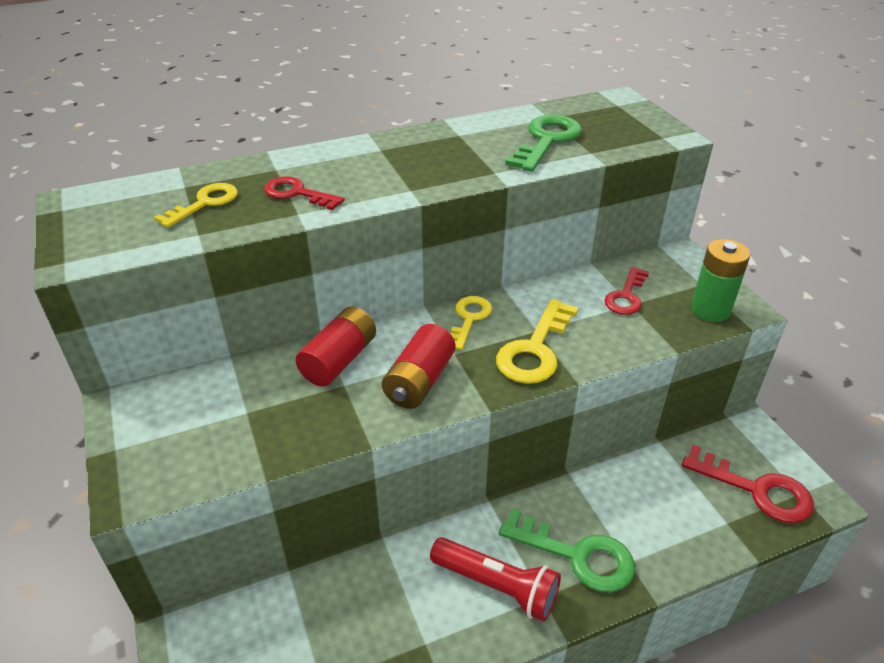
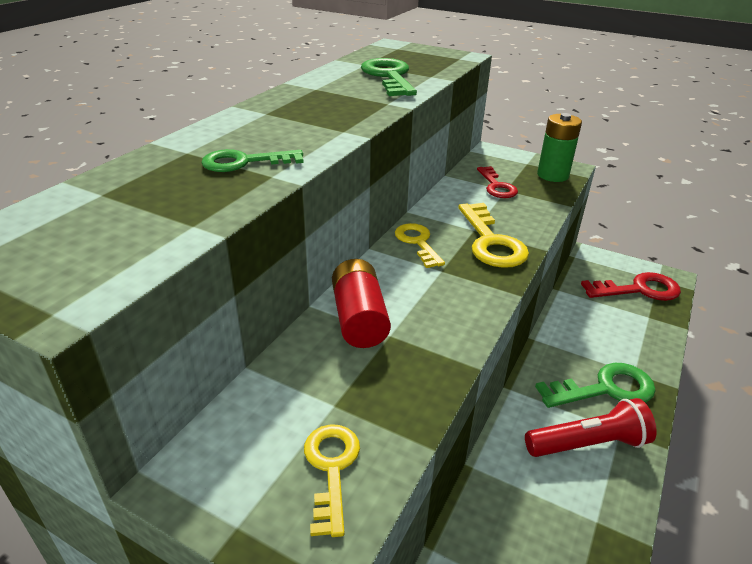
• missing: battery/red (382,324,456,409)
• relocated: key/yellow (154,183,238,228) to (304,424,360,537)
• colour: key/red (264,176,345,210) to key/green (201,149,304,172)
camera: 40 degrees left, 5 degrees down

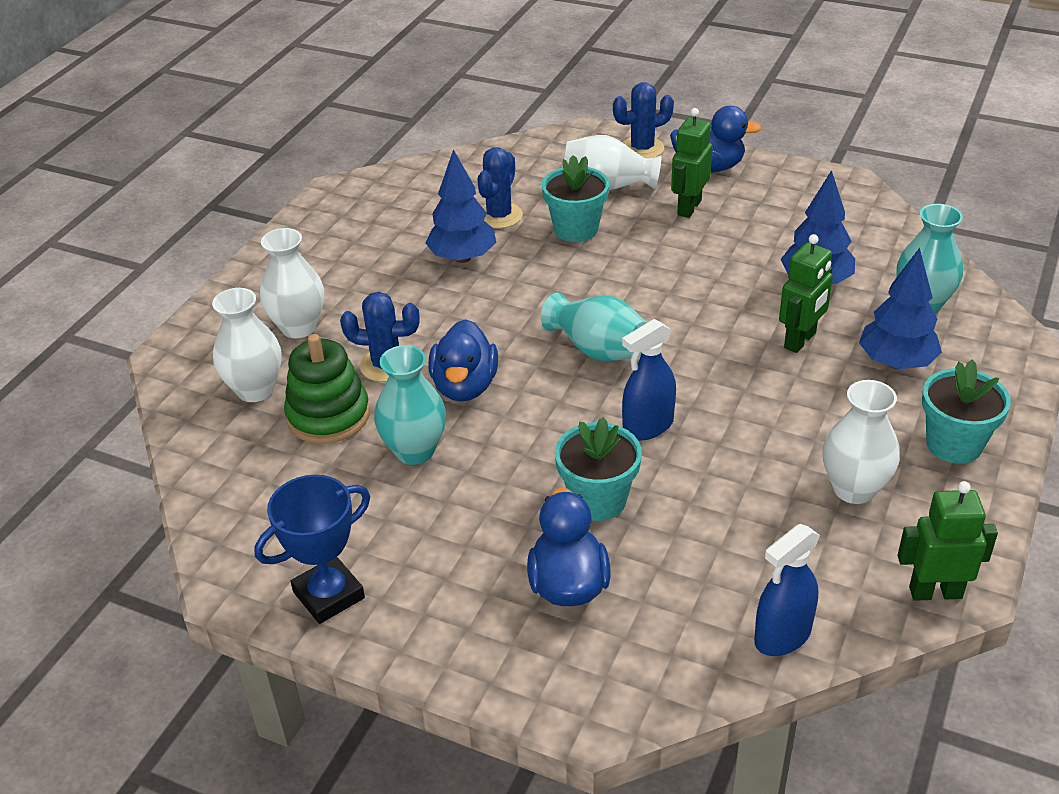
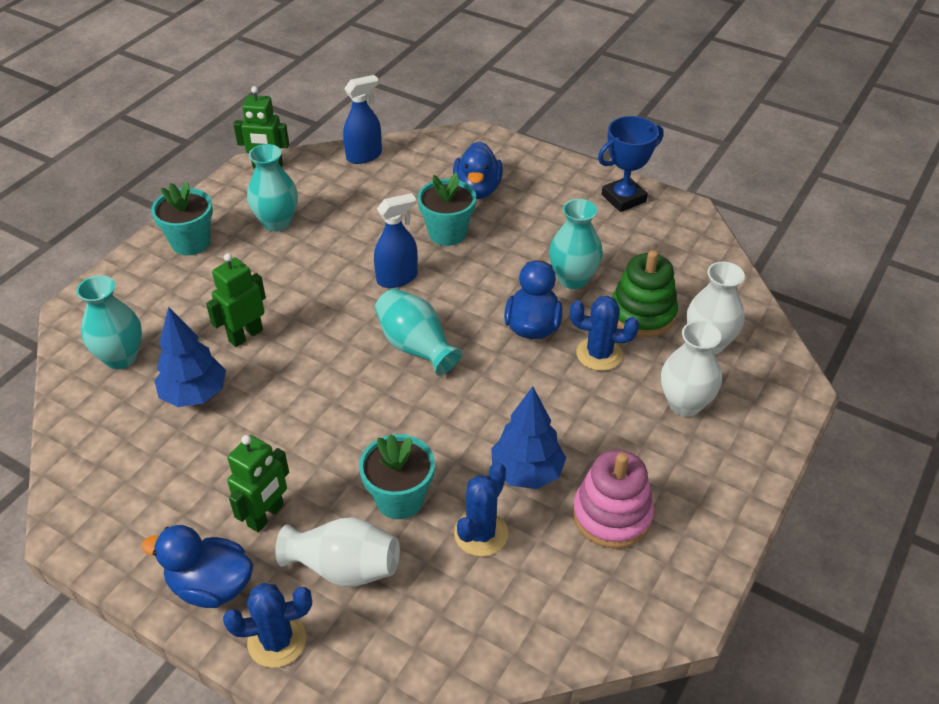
• missing: tree/blue (859,248,942,369)
• appeared: stacking toy/pink (573,450,654,549)
• colour: vase/white (823,380,900,504) to vase/turquoise (247,144,298,232)
camera: 175 degrees left, 5 degrees up

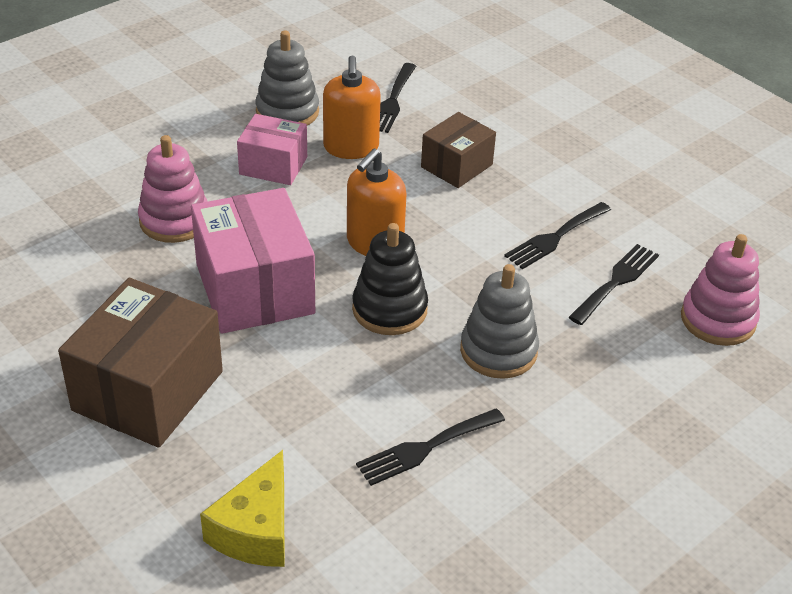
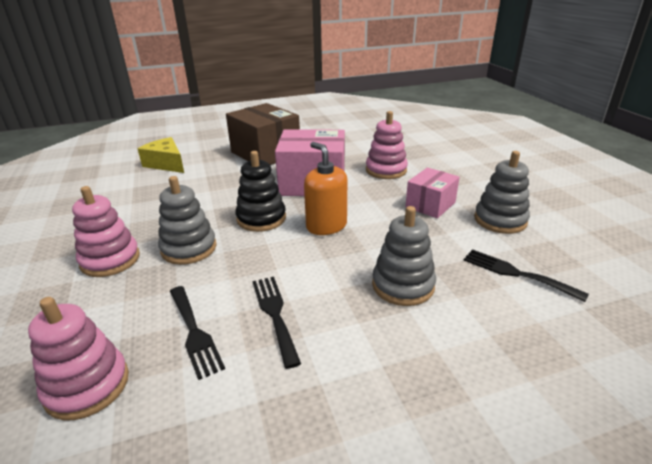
• missing: soap dispenser/orange (323,56,381,159)
• missing: fork/black (356,408,505,486)
• appeared: stacking toy/pink (72,186,140,277)
• exchanged: box/brown (421,112,496,188) to stacking toy/grey (372,206,436,306)
camera: 115 degrees right, 10 degrees down

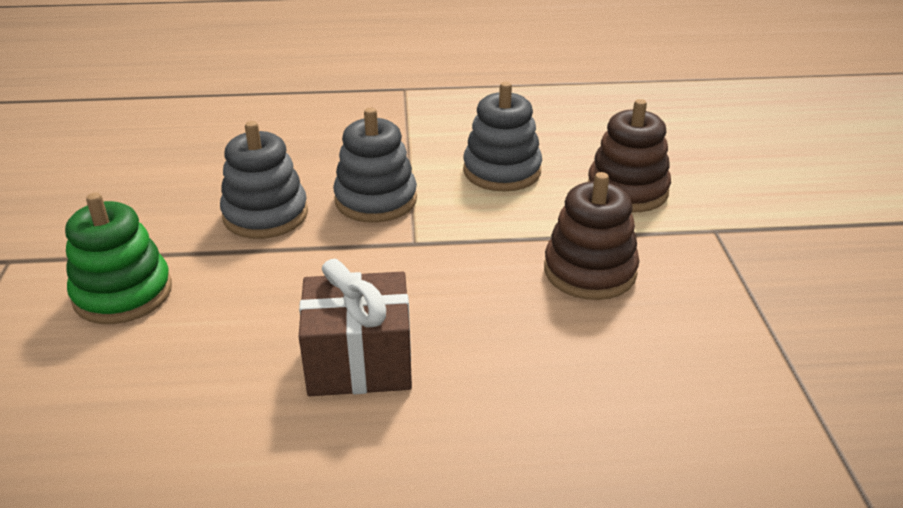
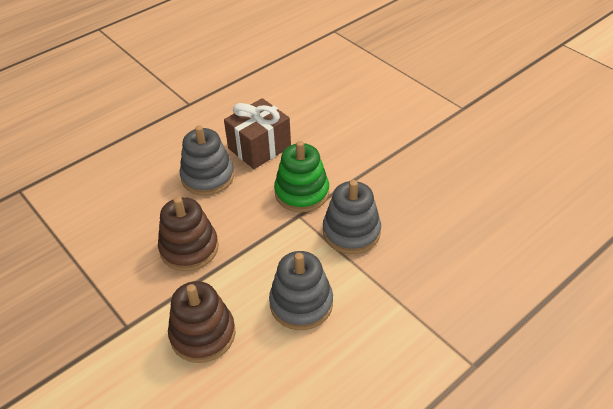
• relocated: stacking toy/green (65,193,172,324) to (274,141,329,212)
• relocated: stacking toy/grey (220,121,308,239) to (180,125,234,196)
camera: 145 degrees right, 10 degrees up

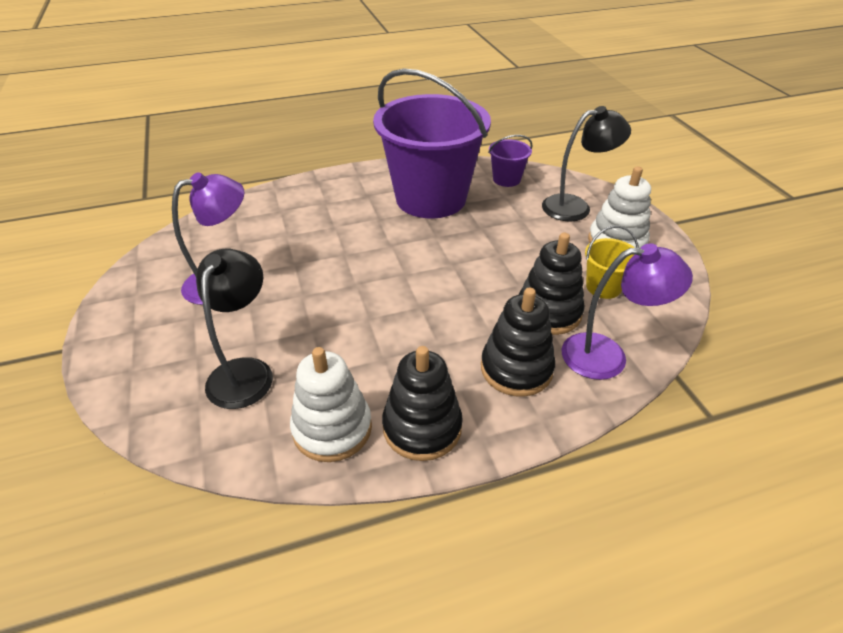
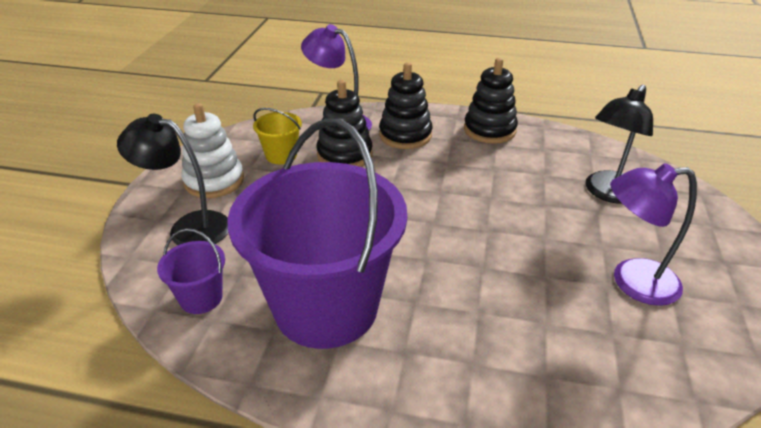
• missing: stacking toy/white (290,347,372,462)
camera: 150 degrees left, 5 degrees down

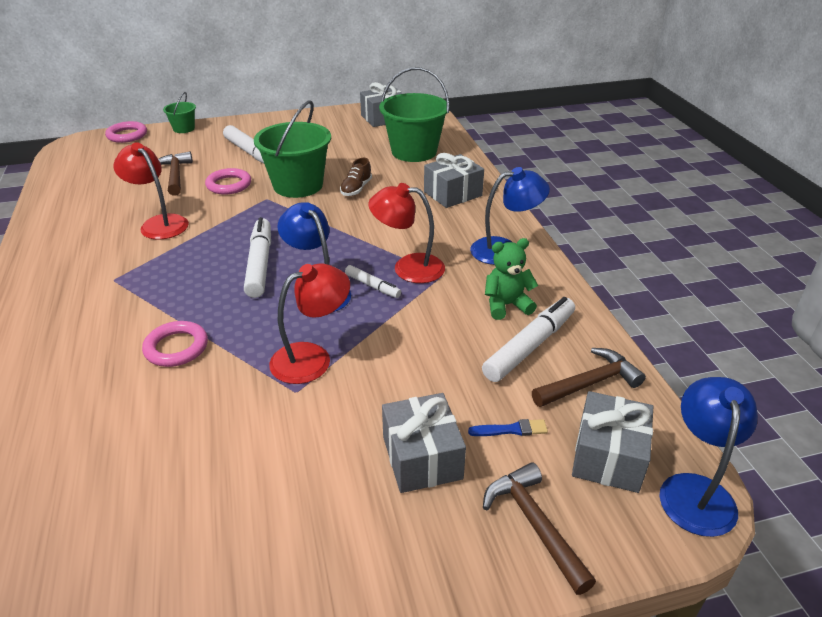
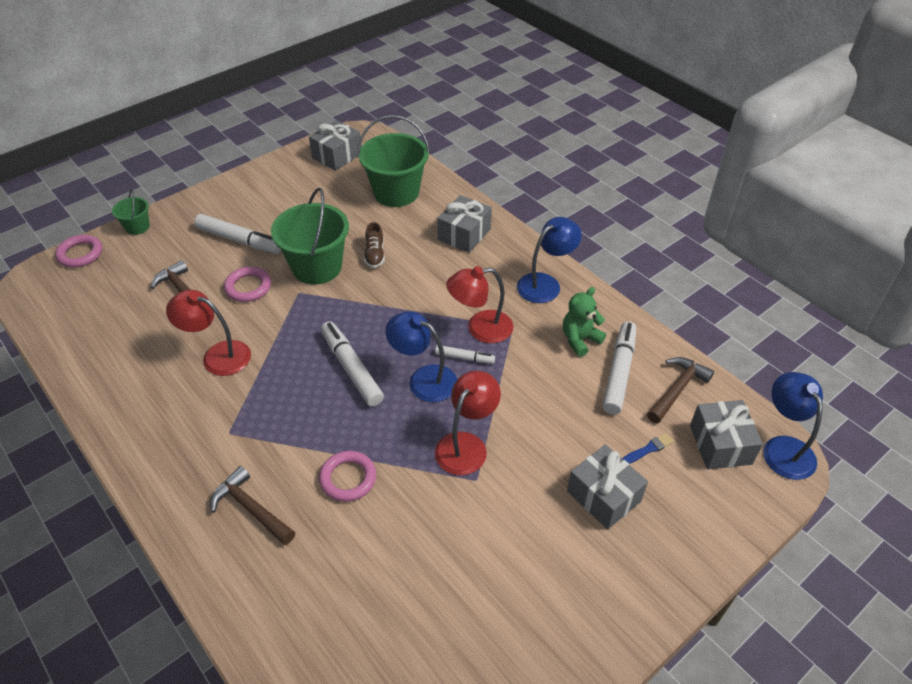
• relocated: hammer/brown (483,462,596,595) to (210,466,295,545)
camera: 25 degrees left, 10 degrees up

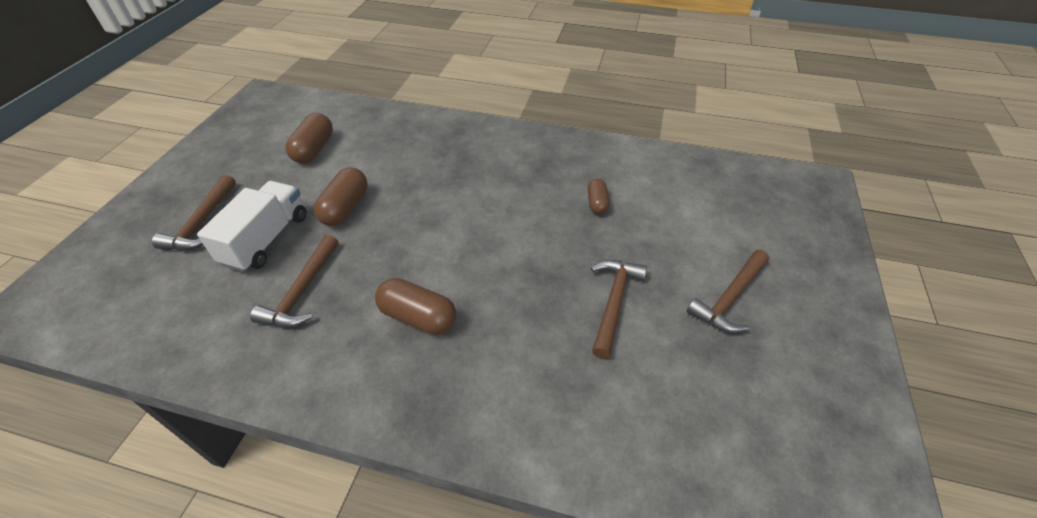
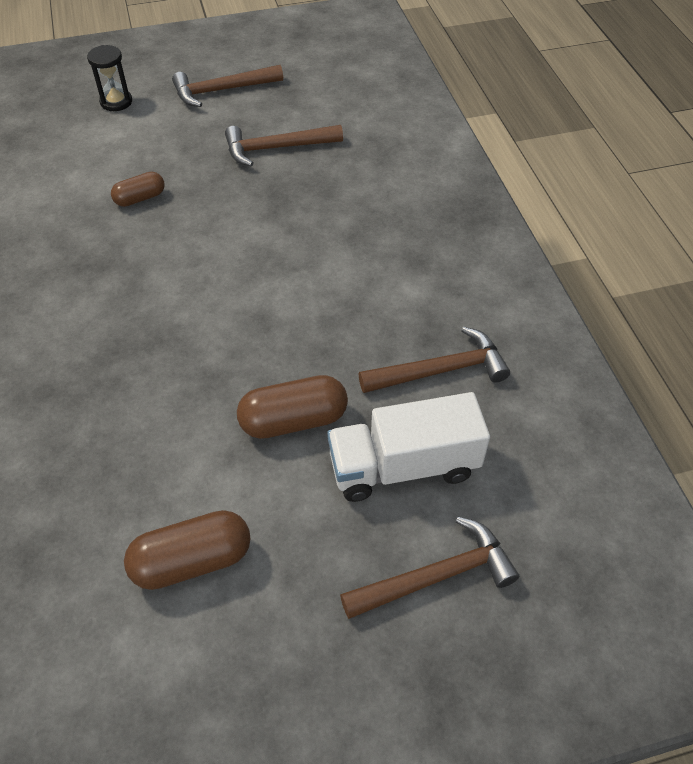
• missing: capsule/brown (375,278,456,335)
• appeared: hourglass/black (87,45,132,111)
• spun: hammer/brown (687,250,769,333) = (172,65,283,107) 150 degrees clockwise
camera: 120 degrees left, 5 degrees up

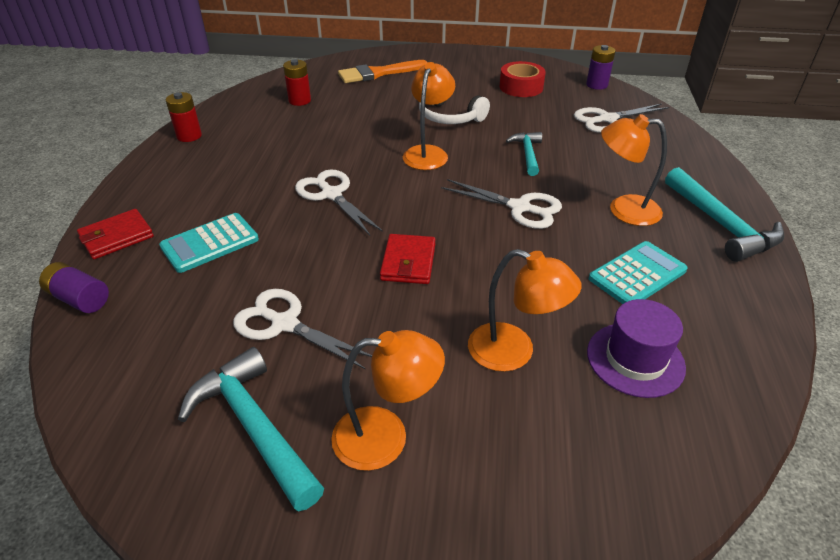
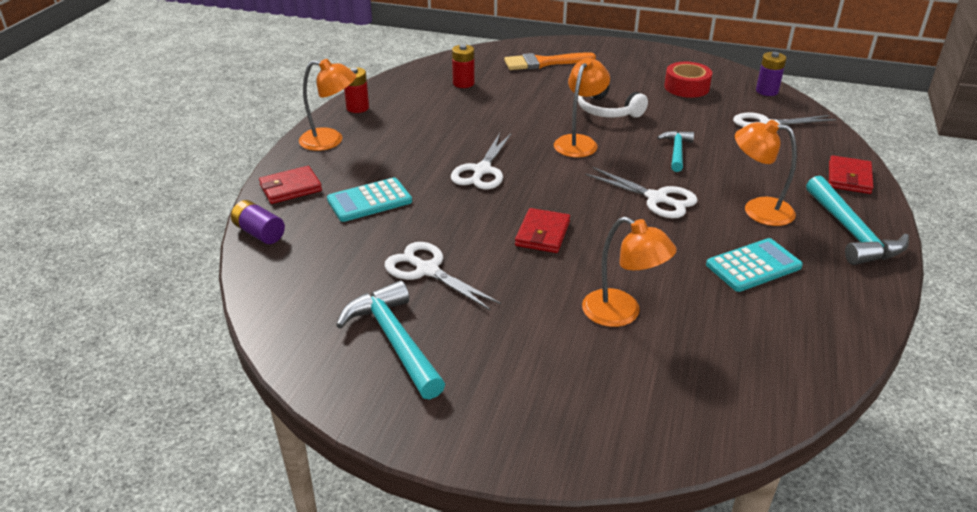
• missing: hat/purple (587,299,686,398)
• appeared: wallet/red (829,155,874,194)
• relocated: lamp/orange (331,330,445,471) to (299,59,356,151)
• spun: scissors/white (295,170,383,235) = (451,133,511,189) 135 degrees counterclockwise
camera: 10 degrees right, 5 degrees down

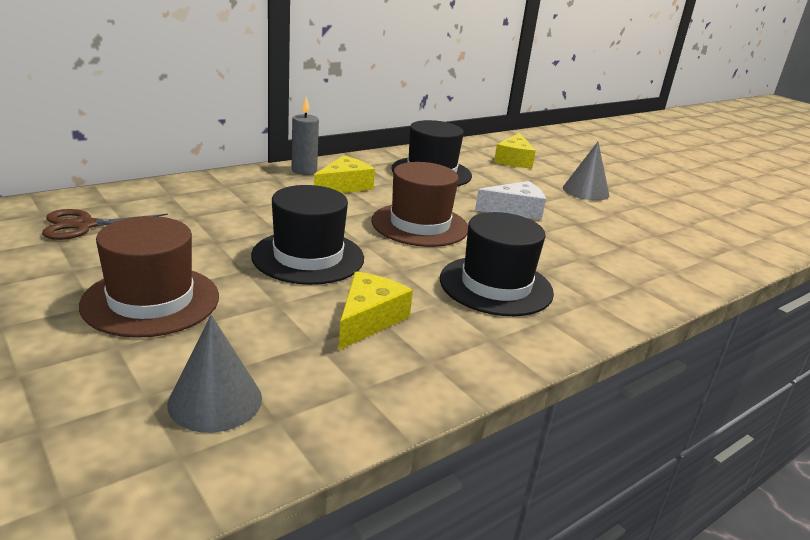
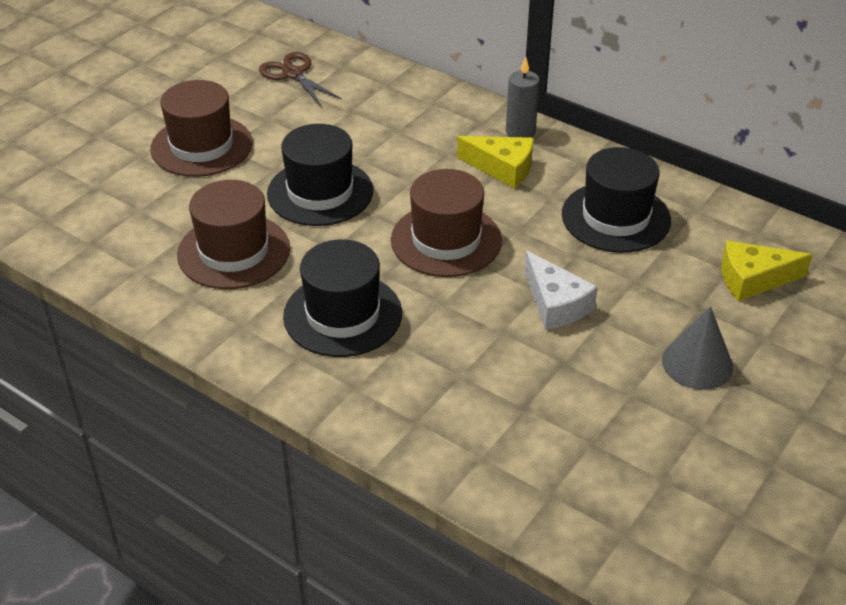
• missing: cone/grey (167,315,262,433)
• exchanged: cheese/yellow (339,272,413,350) to hat/brown (177,180,290,289)
camera: 75 degrees right, 15 degrees up

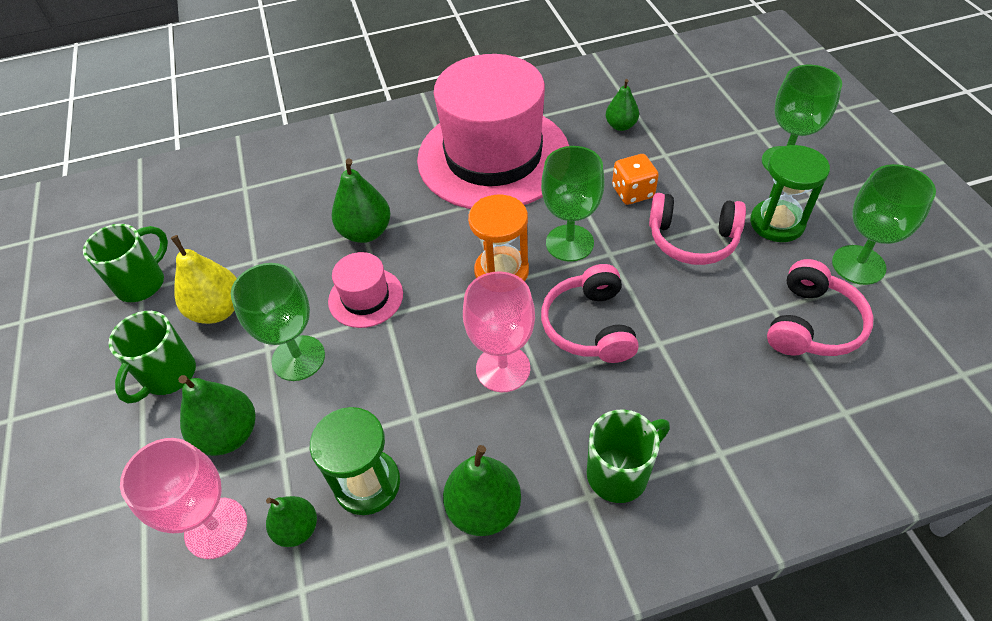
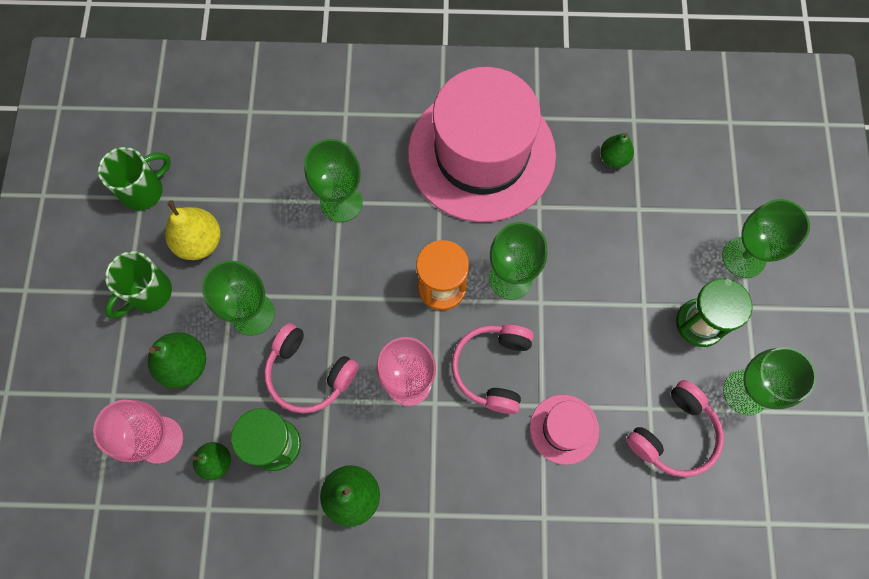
• missing: mug/green (587,409,670,503)
• missing: dice/orange (612,154,659,205)
• relocated: hat/pink (328,252,403,328) to (530,395,599,465)
• relocated: headphones/pink (649,193,746,265) to (264,323,359,413)
• exchanged: pear/green (332,159,391,243) to goblet/green (304,139,363,222)
camera: 15 degrees right, 20 degrees up

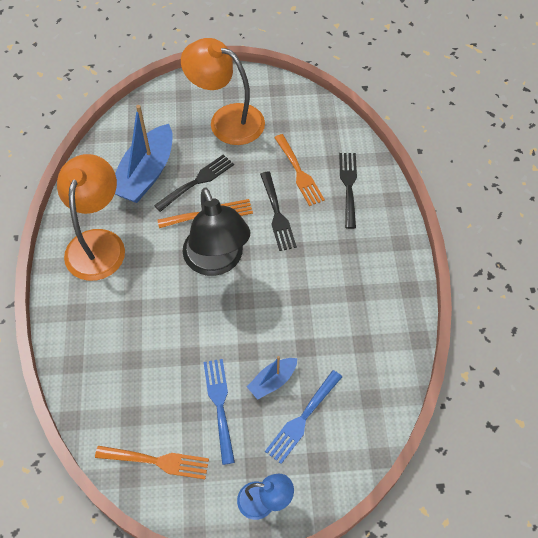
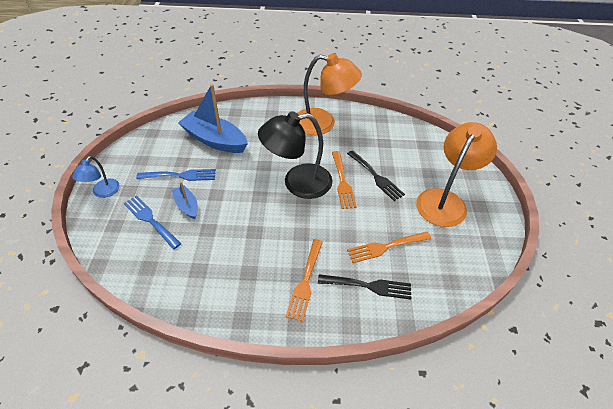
• missing: fork/black (260,172,297,251)
• relocated: fork/orange (95,446,209,479) to (285,239,323,322)
• relocated: boat/blue (115,105,173,203) to (178,84,248,153)
camera: 95 degrees right, 10 degrees down

